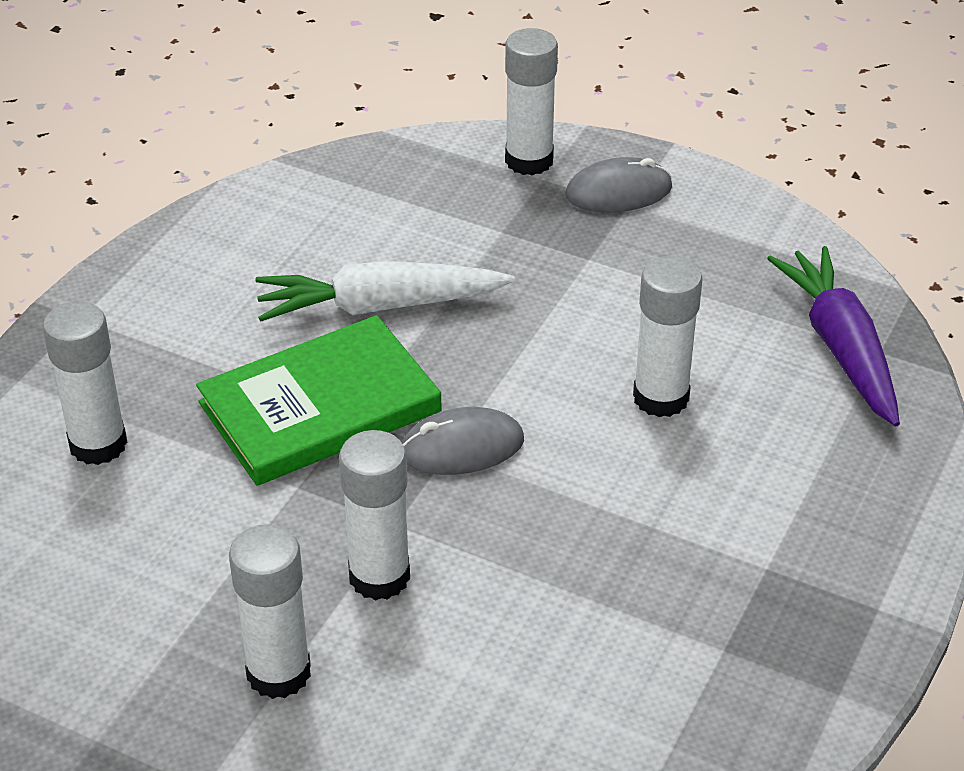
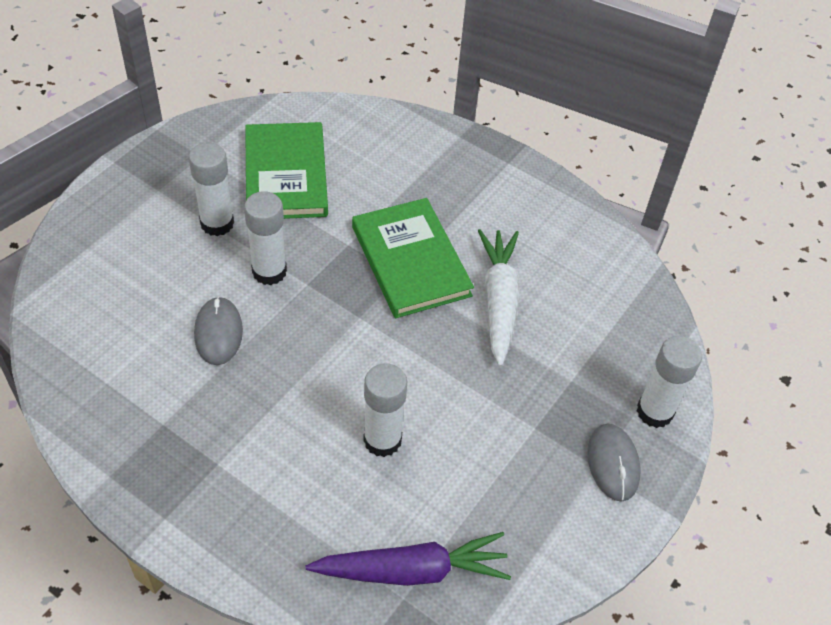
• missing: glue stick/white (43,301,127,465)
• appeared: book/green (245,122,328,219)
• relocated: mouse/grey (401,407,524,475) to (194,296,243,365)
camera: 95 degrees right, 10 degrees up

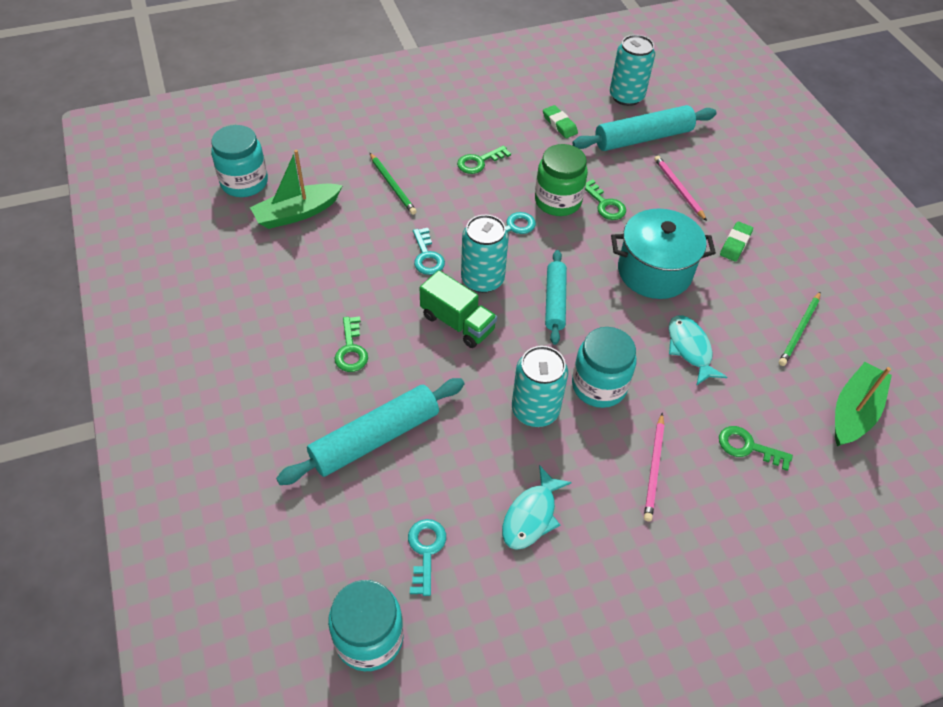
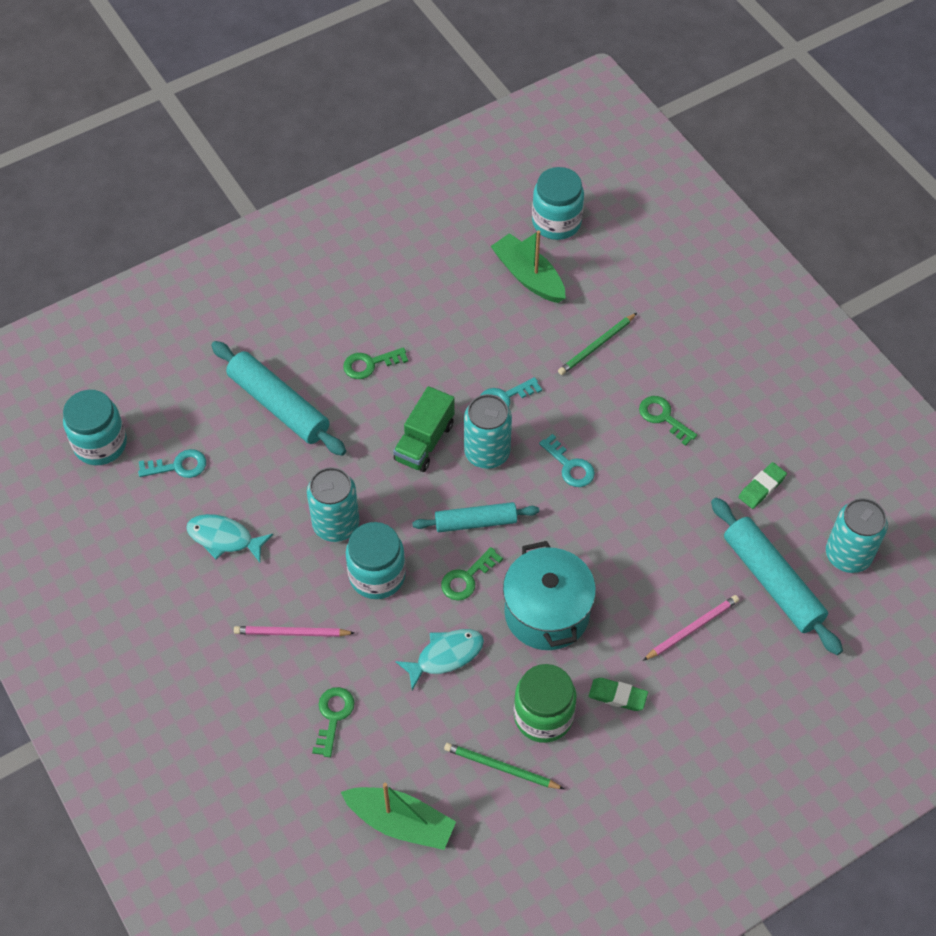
• relocated: jar/green (535,144,588,216) to (514,664,576,743)
• relocated: key/green (585,179,626,220) to (441,547,503,601)
camera: 80 degrees right, 5 degrees up

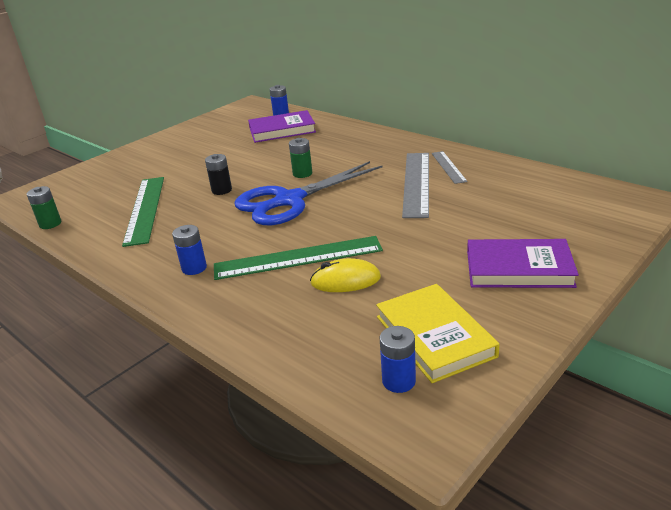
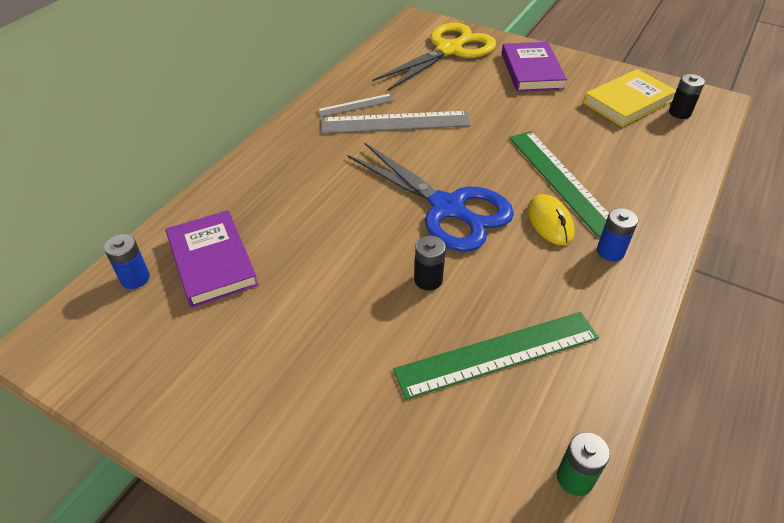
• missing: battery/green (289,138,313,178)
• appeared: scissors/yellow (372,23,496,91)
• relocated: mouse/yellow (310,258,381,292) to (528,194,575,245)
• colour: battery/blue (380,326,416,393) to battery/black (669,74,705,119)
camera: 105 degrees left, 15 degrees up

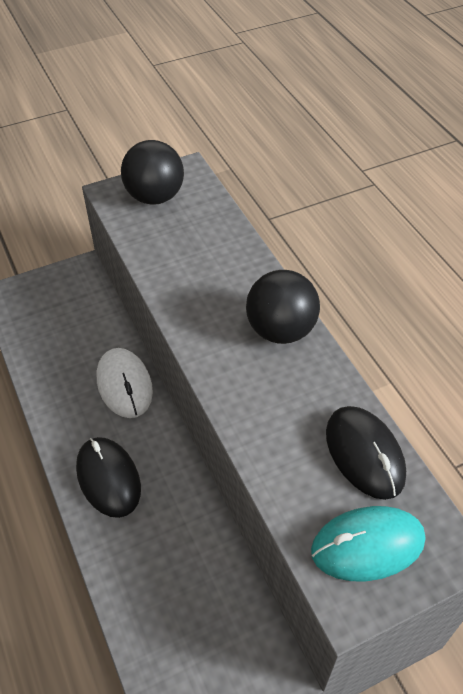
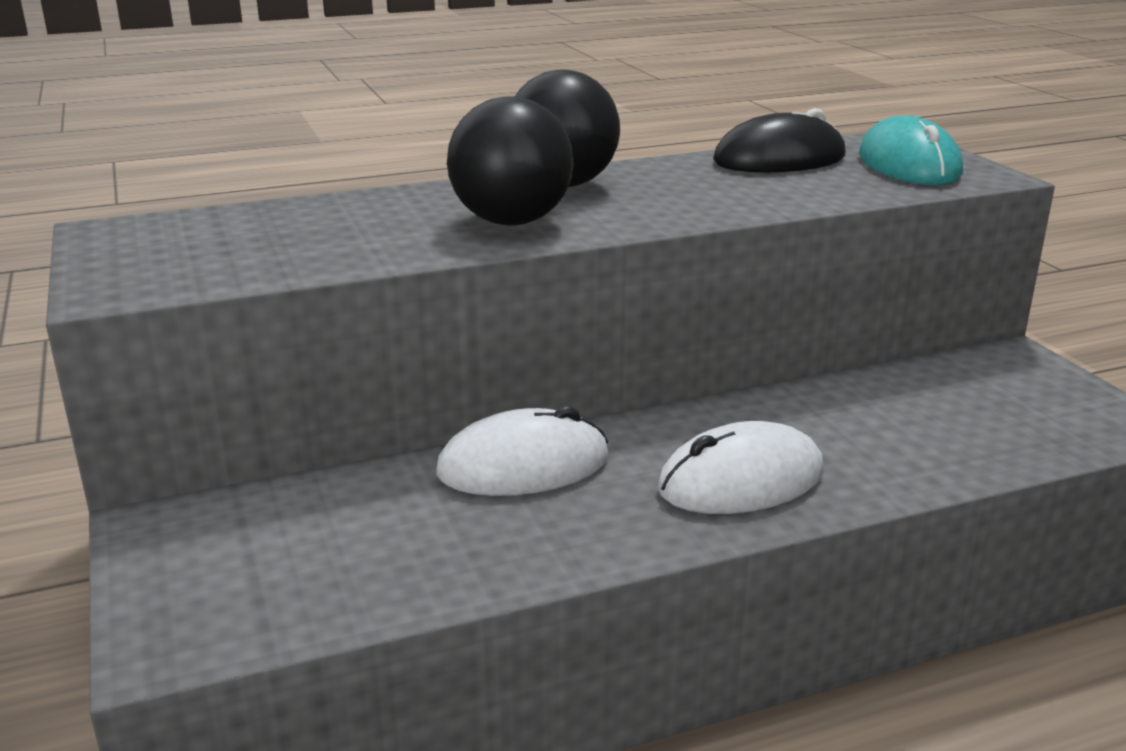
• relocated: ball/black (121,140,184,205) to (447,96,574,225)
• colour: mouse/black (76,437,141,518) to mouse/white (658,421,824,514)
camera: 85 degrees left, 25 degrees down

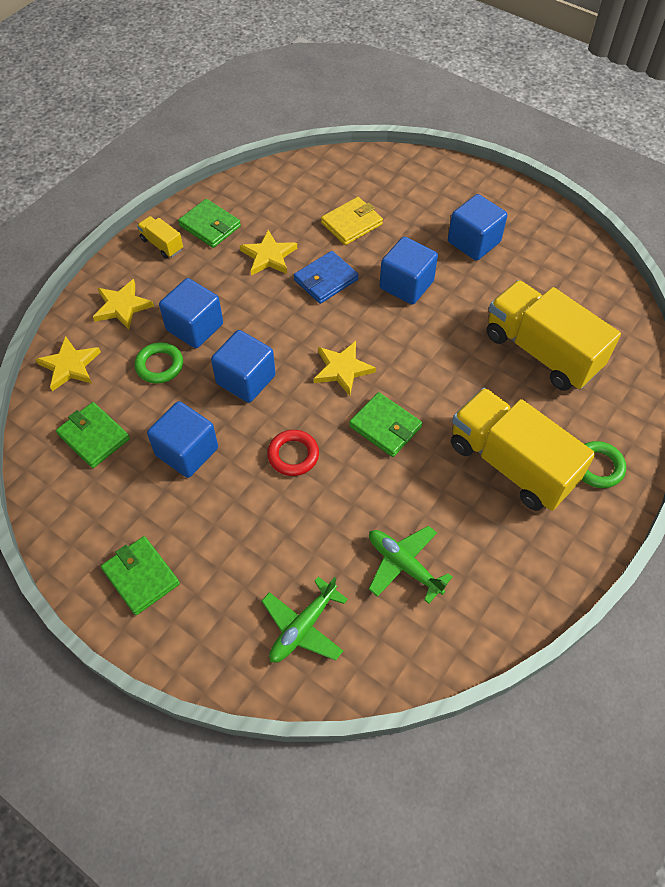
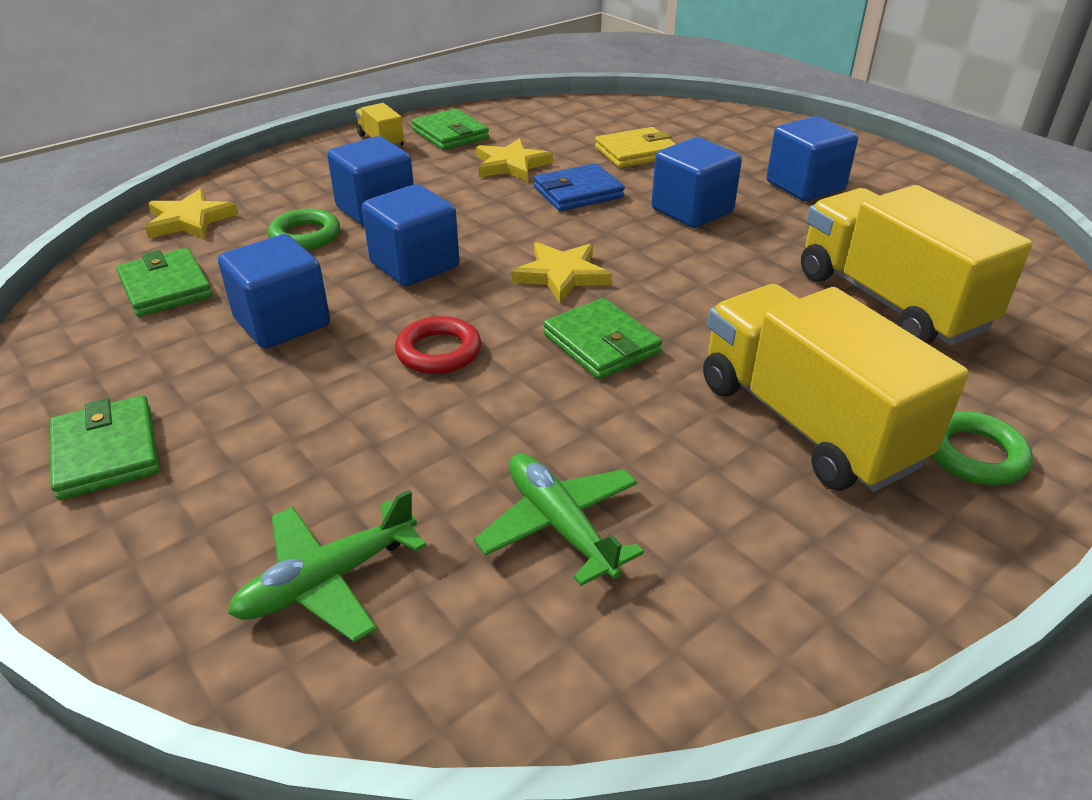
• missing: star/yellow (93,279,154,330)
camera: 15 degrees right, 20 degrees down

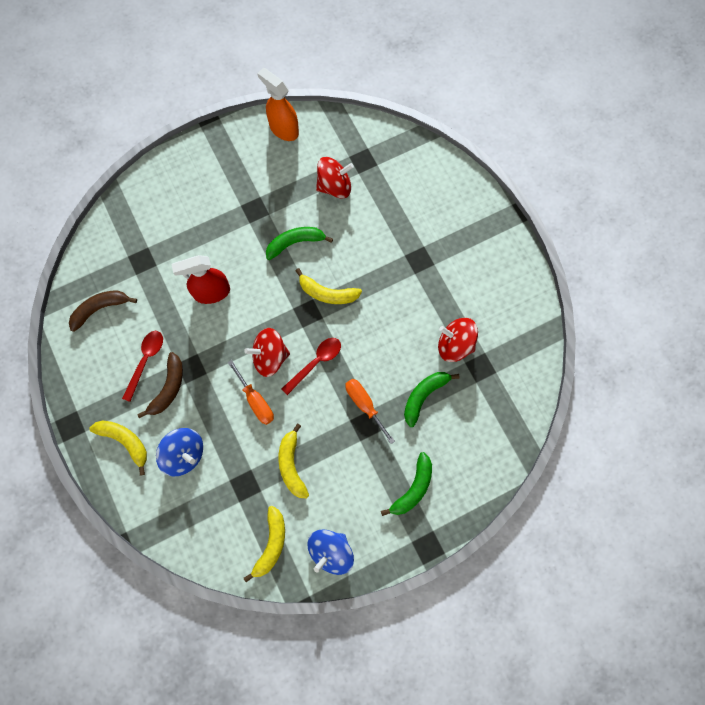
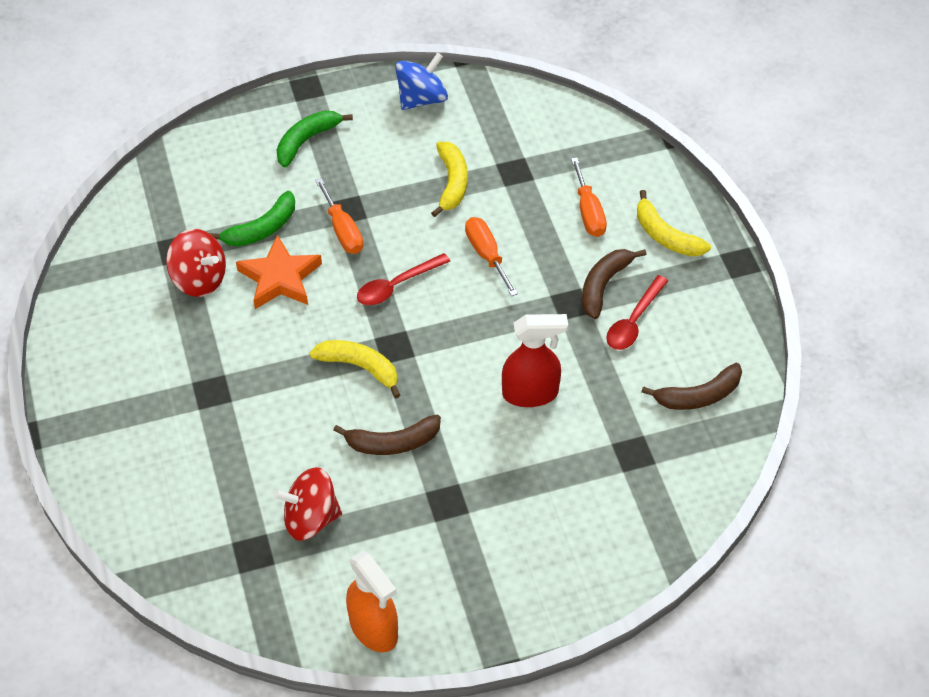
• missing: spinning top/red (244,328,290,377)
• missing: banana/yellow (244,505,285,582)
• appeared: star/orange (236,235,322,309)
• exchanged: spinning top/blue (156,428,203,476) to screwdriver/orange (571,157,607,237)
• colour: banana/green (266,227,333,260) to banana/brown (333,415,441,455)
camera: 170 degrees left, 20 degrees down

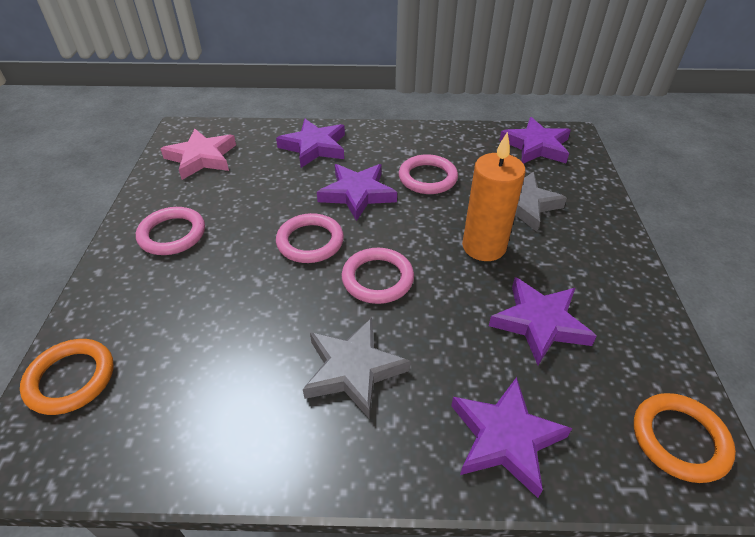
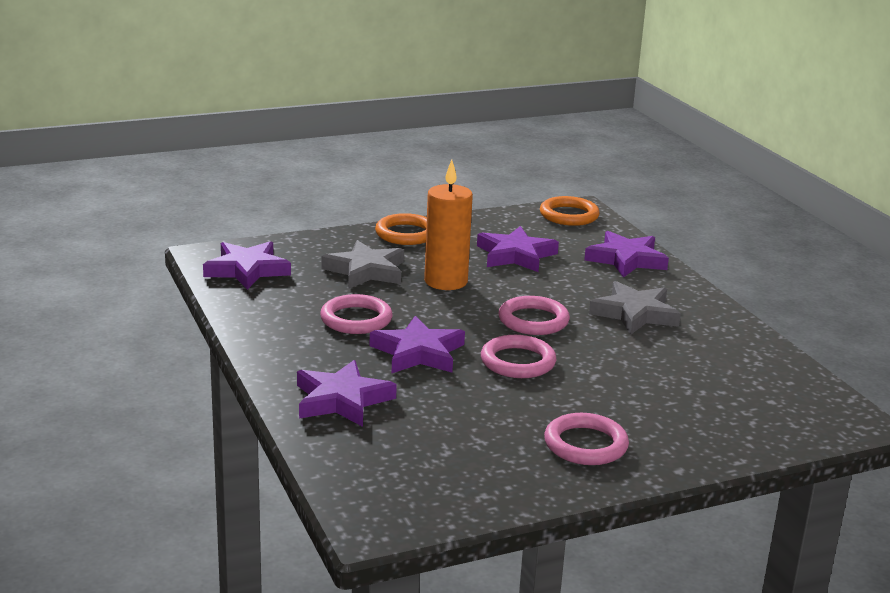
• missing: star/pink (160,129,236,180)
• relocated: ring/orange (20,339,114,415) to (375,213,427,245)
camera: 115 degrees left, 20 degrees down

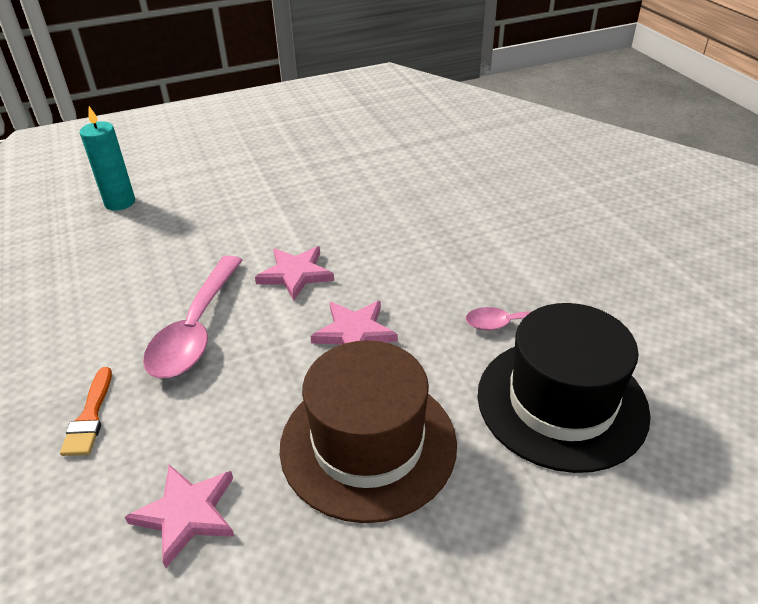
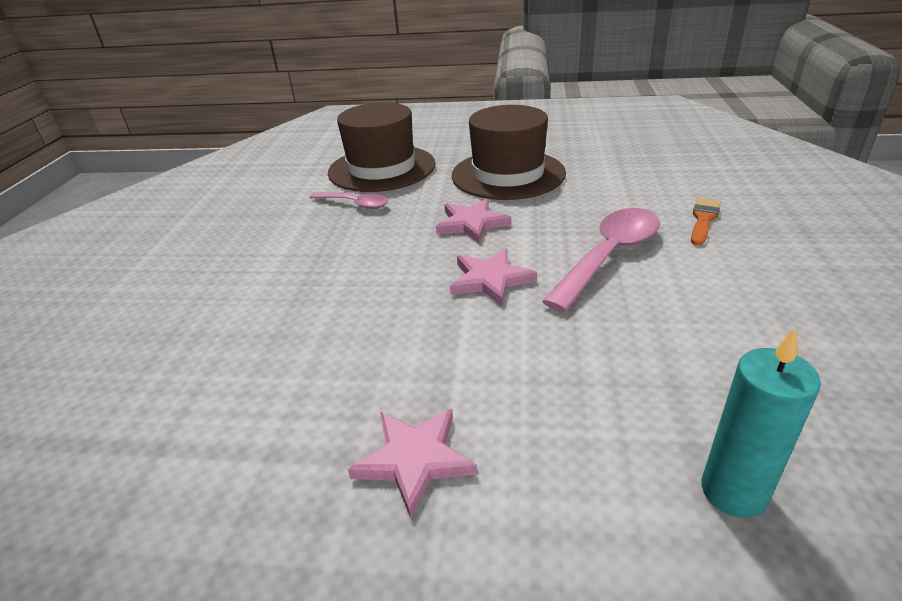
• relocated: star/pink (125,465,234,568) to (348,409,477,518)
• colour: hat/black (477,303,651,473) to hat/brown (328,102,436,192)
camera: 150 degrees left, 5 degrees down

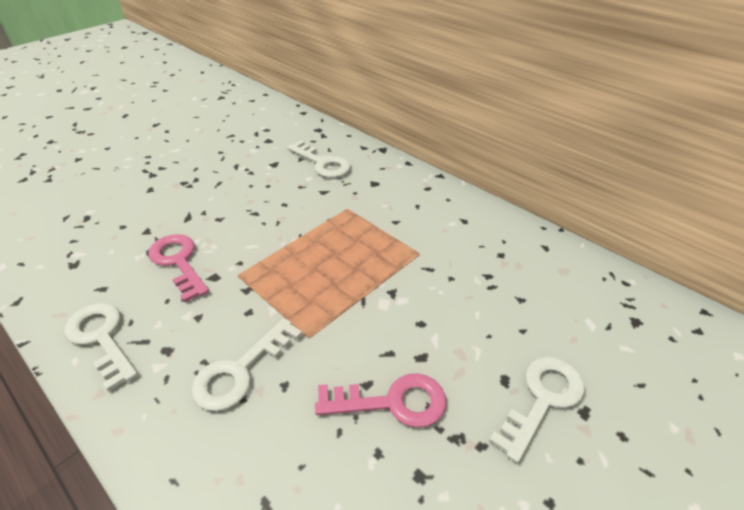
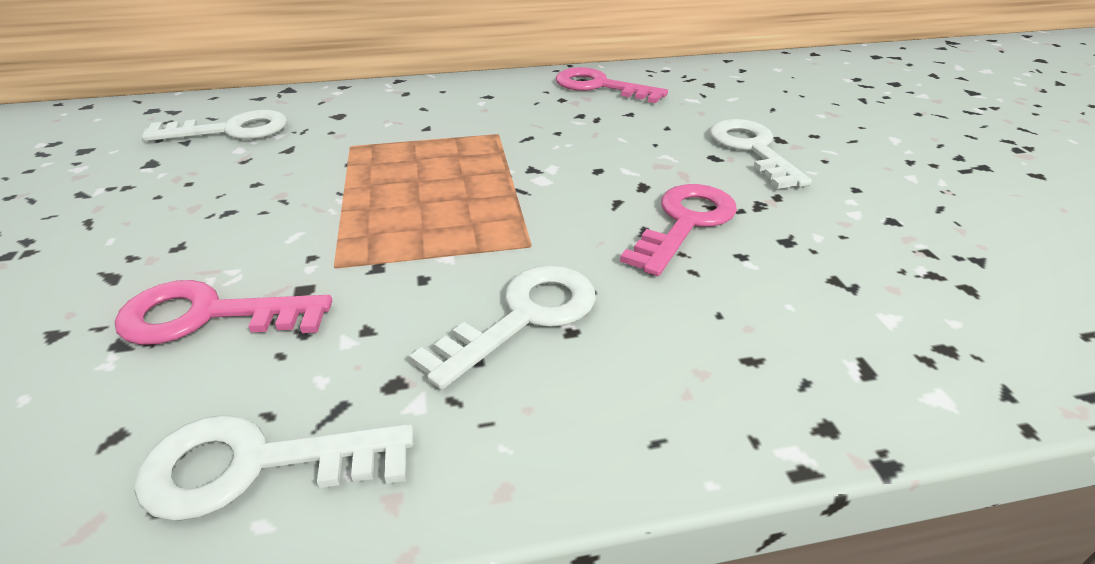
• appeared: key/pink (556,67,668,103)
• spun: key/white (191,318,302,411) = (409,265,596,390) 120 degrees counterclockwise
camera: 55 degrees left, 5 degrees down

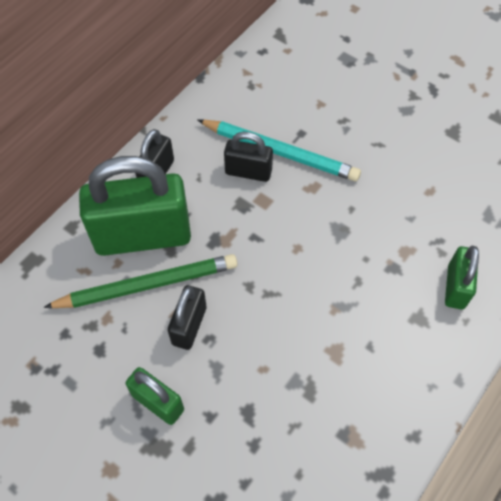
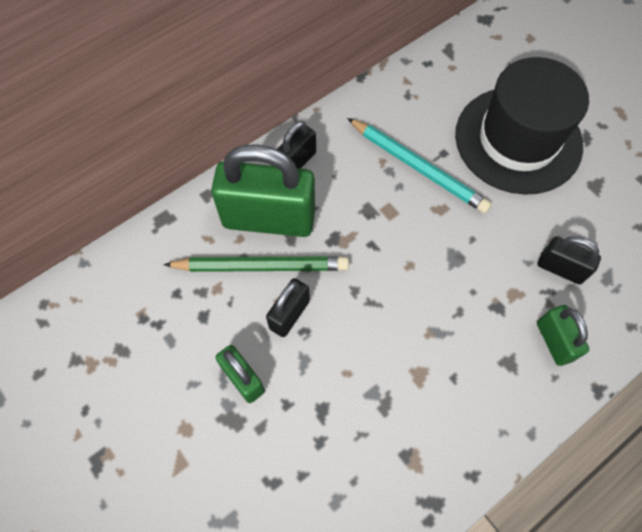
• appeared: hat/black (455,57,589,195)
• relocated: padlock/black (224,132,273,182) to (537,236,601,285)
• spun: padlock/green (445,246,479,309) = (537,305,589,366) 45 degrees counterclockwise
camera: 15 degrees right, 5 degrees up

